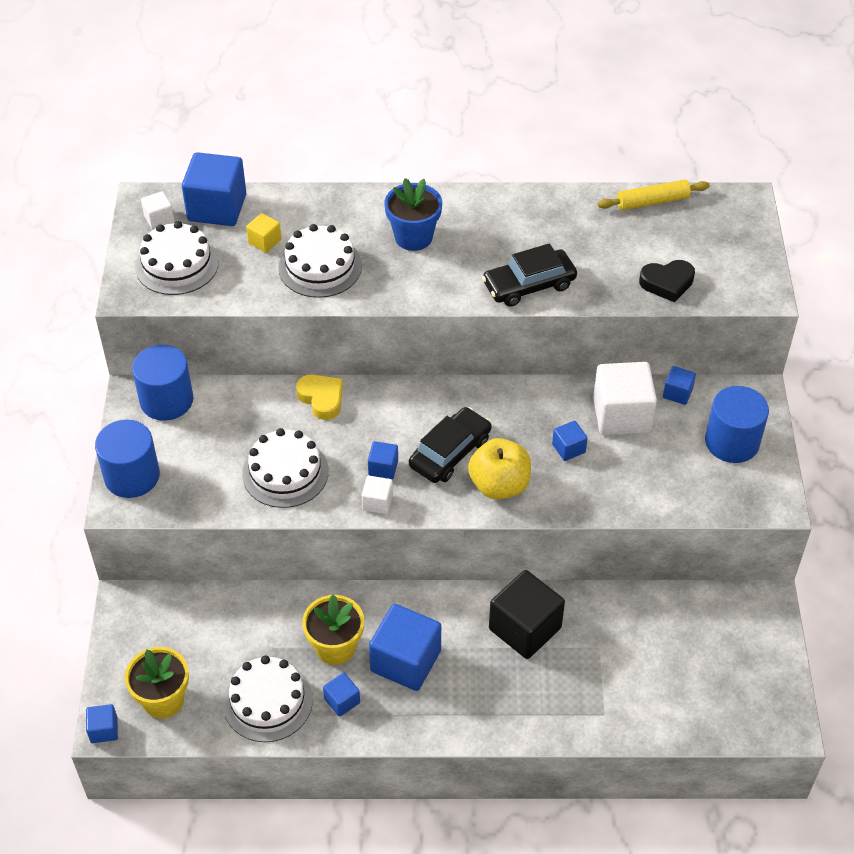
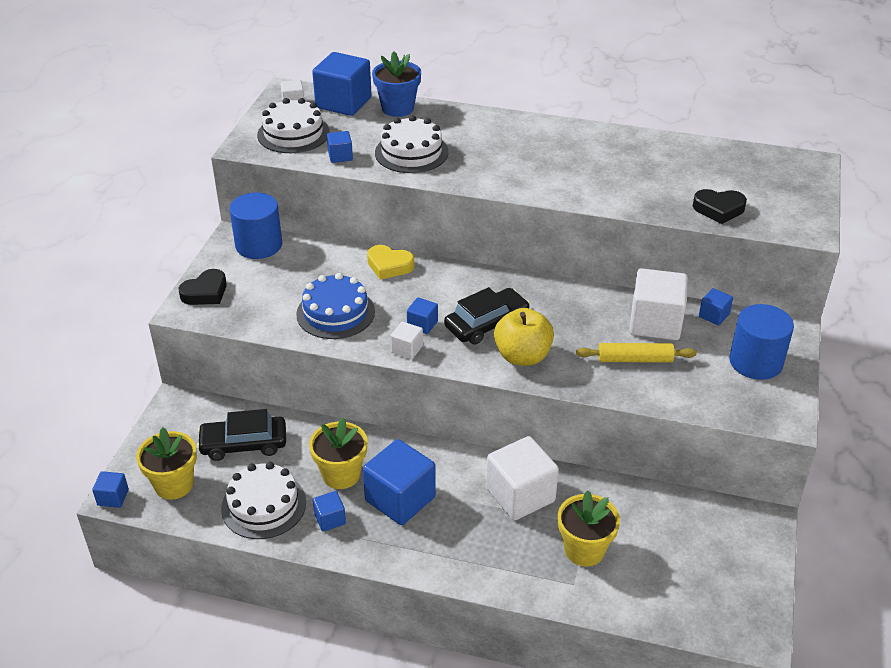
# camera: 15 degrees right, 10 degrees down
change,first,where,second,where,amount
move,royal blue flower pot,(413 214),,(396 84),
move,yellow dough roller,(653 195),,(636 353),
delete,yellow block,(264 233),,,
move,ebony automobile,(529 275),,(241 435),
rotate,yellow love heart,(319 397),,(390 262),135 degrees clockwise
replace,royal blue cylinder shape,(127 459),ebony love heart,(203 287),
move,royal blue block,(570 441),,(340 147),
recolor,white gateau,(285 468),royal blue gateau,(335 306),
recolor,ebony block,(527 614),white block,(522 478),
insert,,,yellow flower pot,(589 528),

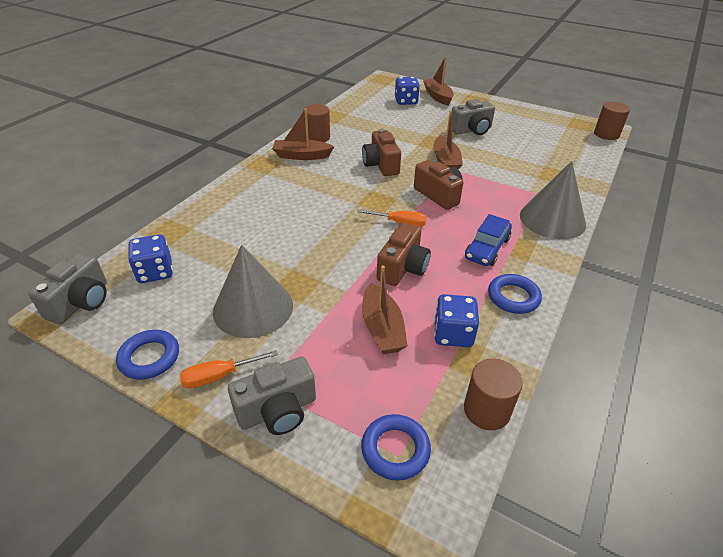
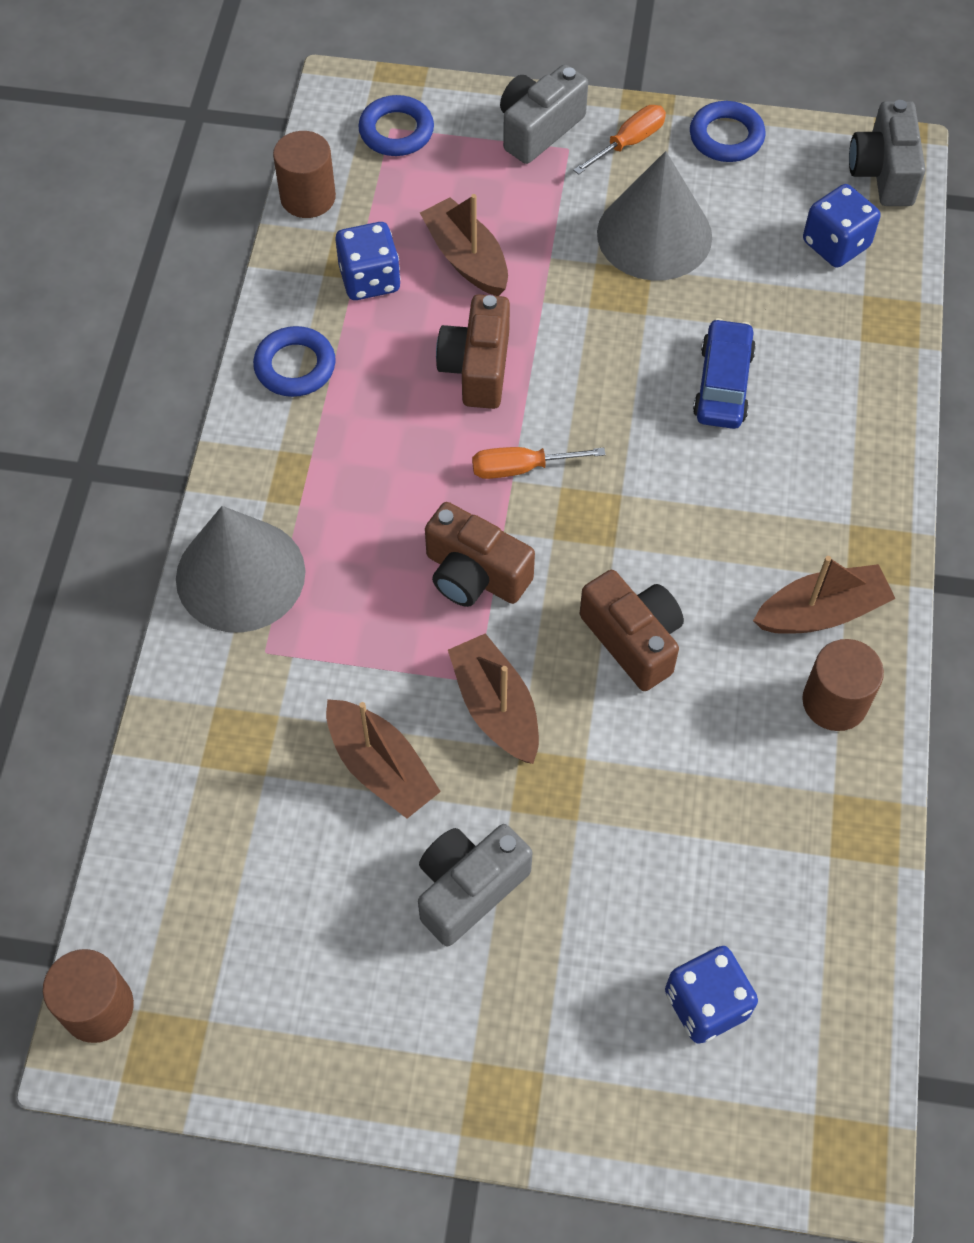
# camera: 160 degrees right, 20 degrees up
change,first,where,second,where,amount
move,brown boat,(438 81),,(383 759),
move,royal blue automobile,(488 240),,(724 373),

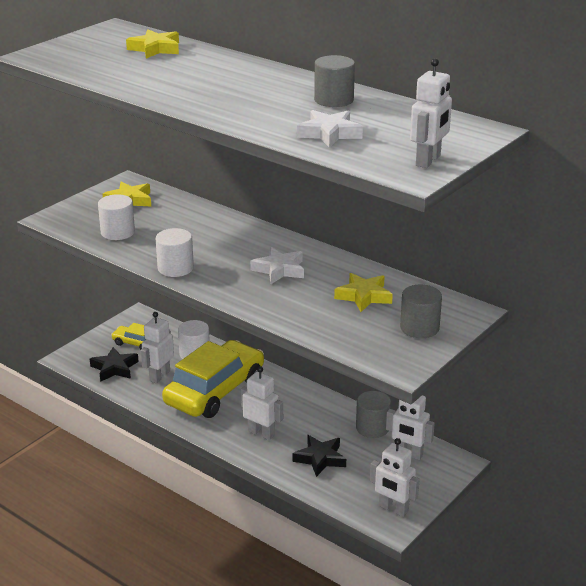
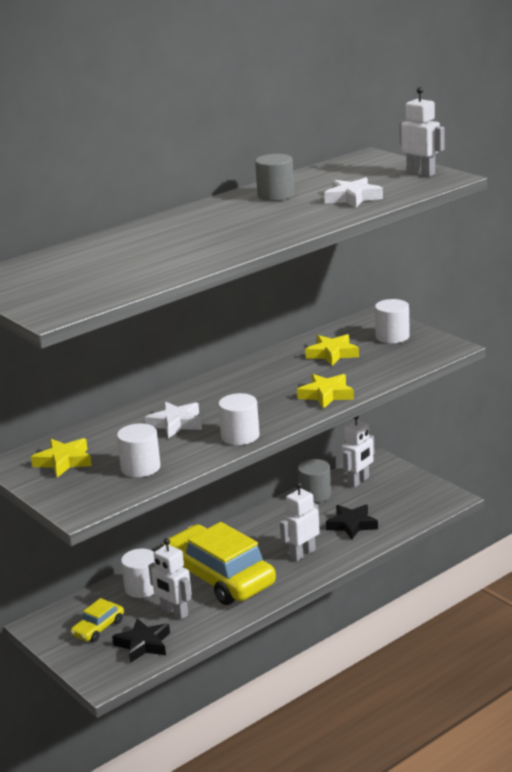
# camera: 75 degrees left, 5 degrees down
change,first,where,second,where,amount
move,yellow star shape,(152 43),,(325 391),
move,white star shape,(277 265),,(173 419),
recolor,gray cylinder shape,(421 311),white cylinder shape,(392 321),
delete,white robot,(395 477),,,

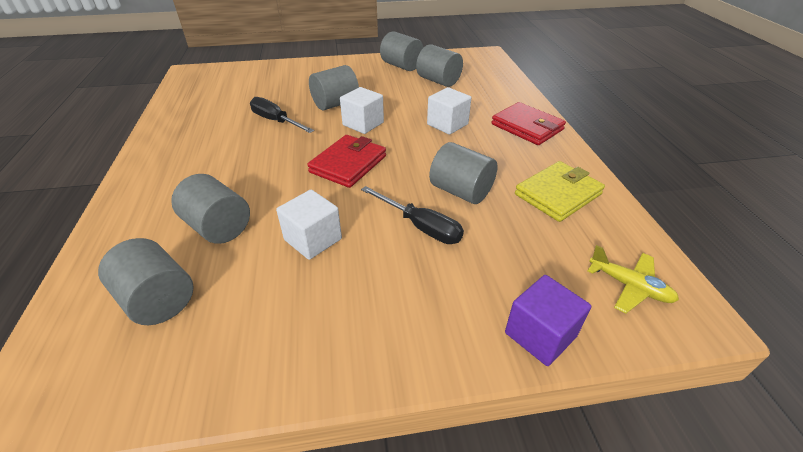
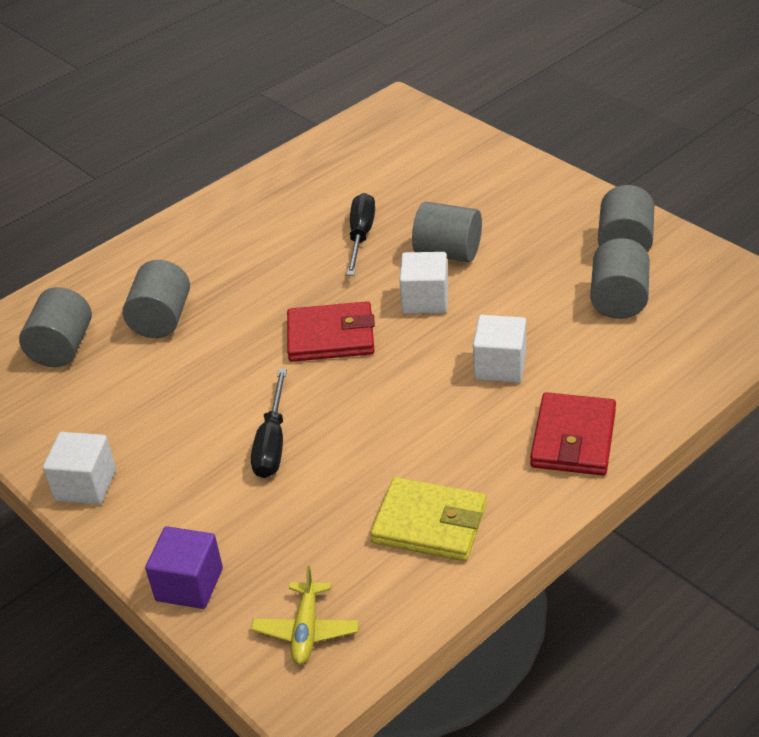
# camera: 60 degrees right, 0 degrees up
change,first,where,second,where,amount
delete,gray cylinder shape,(463 173),,,
move,white block,(309 225),,(79 468),

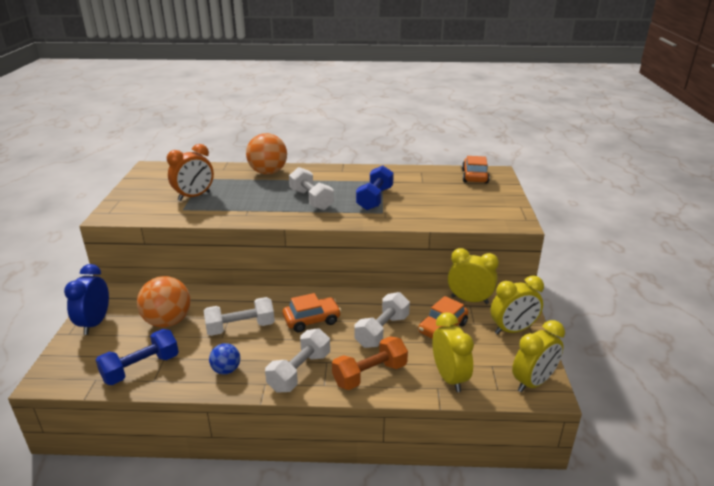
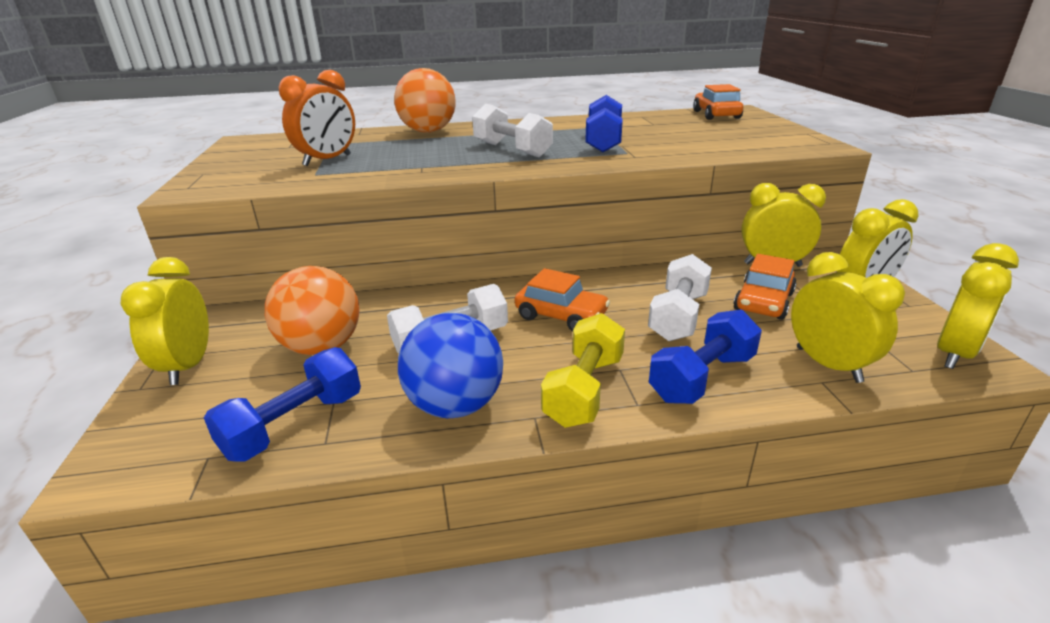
# camera: 10 degrees left, 0 degrees up
change,first,where,second,where,amount
recolor,royal blue bedside clock,(86 299),yellow bedside clock,(165 321),
rotate,orange automobile,(312 312),,(562 300),60 degrees clockwise
recolor,white dumbbell,(297 360),yellow dumbbell,(583 370),
recolor,orange dumbbell,(370 363),royal blue dumbbell,(705 356),
resize,royal blue sphere,(224 358),,(450 365),x1.84

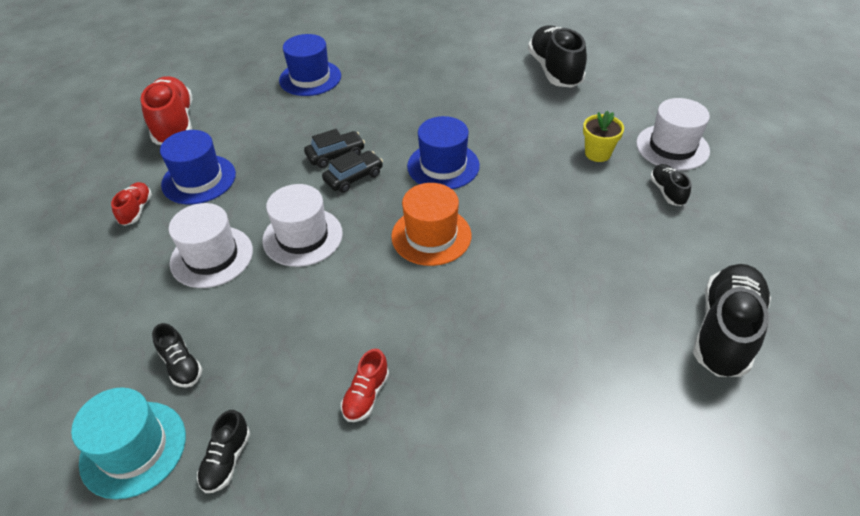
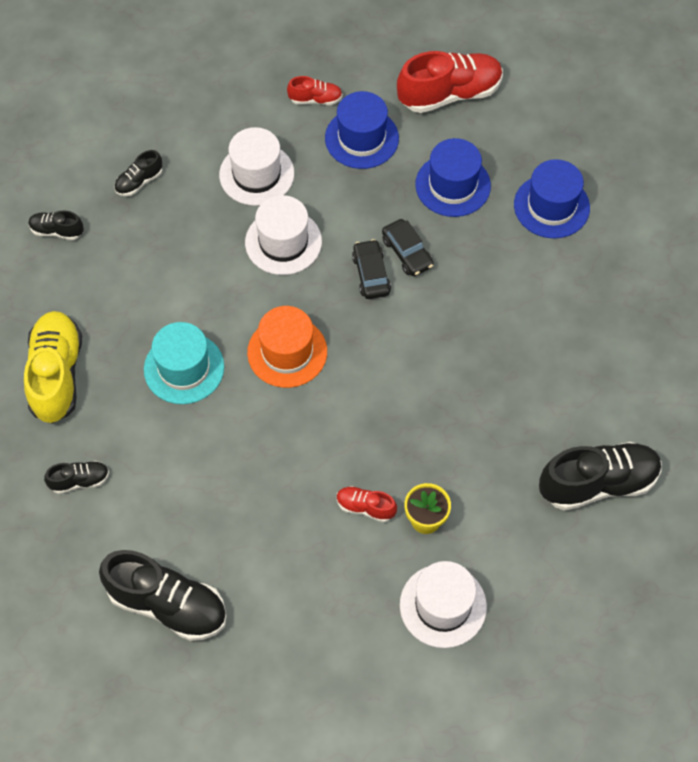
# camera: 85 degrees right, 15 degrees up
change,first,where,second,where,amount
move,royal blue tall hat,(443 152),,(453 177),
rotate,ebony automobile,(352 171),,(371 269),150 degrees counterclockwise
move,ebony lace-up shoe,(670 185),,(76 477),
move,crimson lace-up shoe,(365 385),,(367 504),
move,turquoise tall hat,(128 443),,(184 363),
insert,,,yellow lace-up shoe,(53 367),

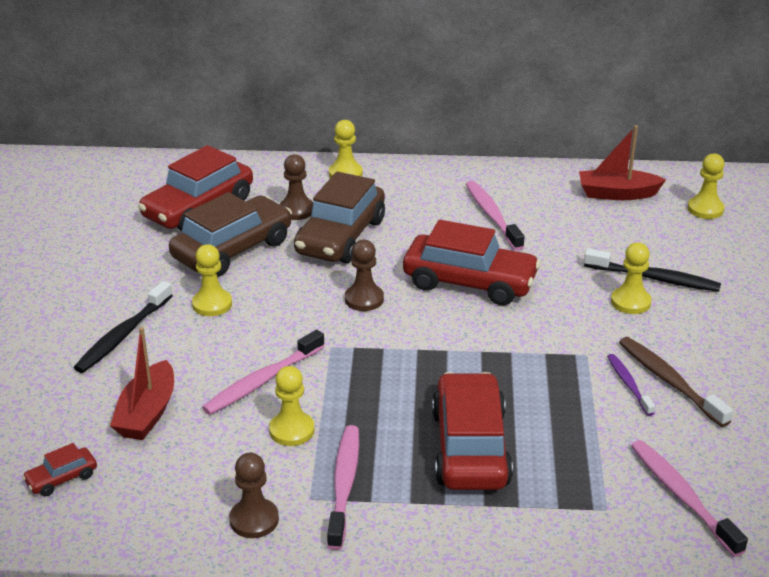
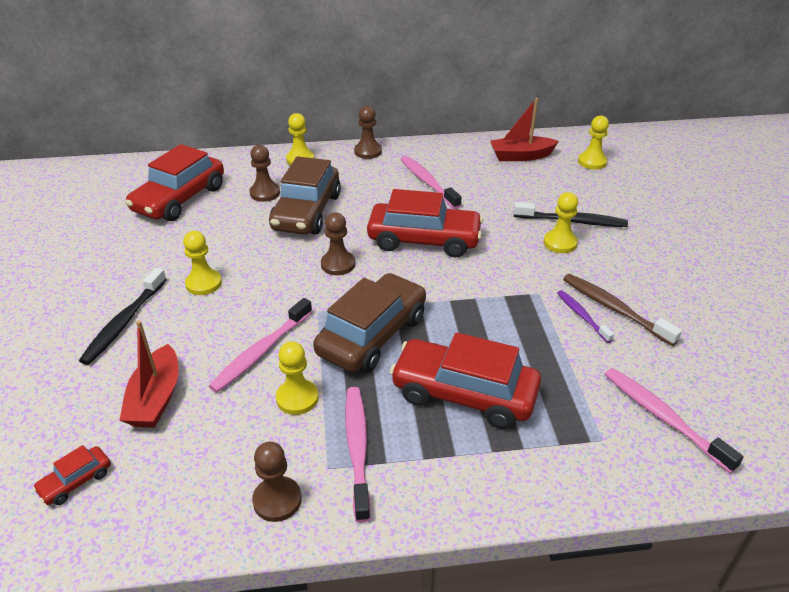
# camera: 10 degrees left, 5 degrees up
change,first,where,second,where,amount
move,brown automobile,(230 234),,(369 323),
rotate,crimson automobile,(472 431),,(465 380),60 degrees counterclockwise
insert,,,brown chess pawn,(368 132),

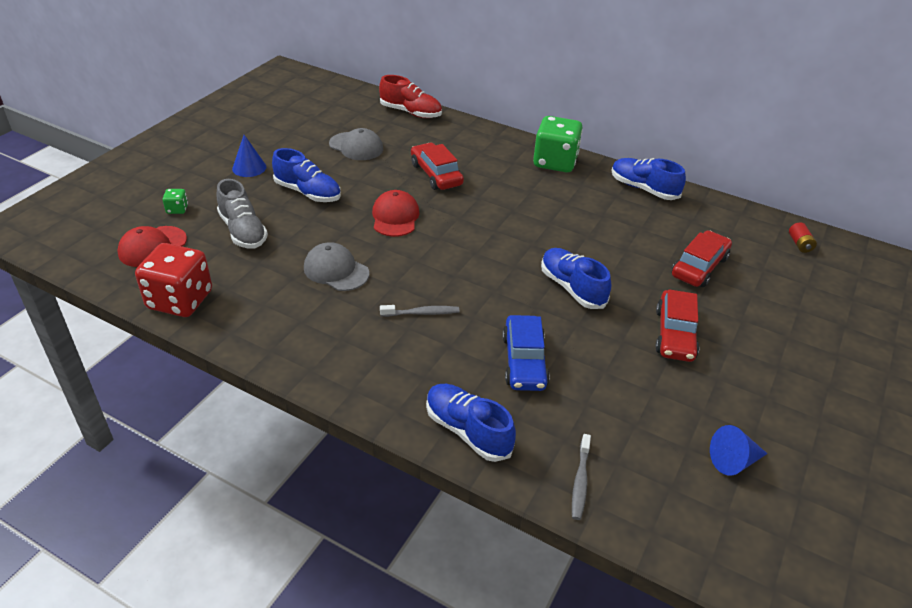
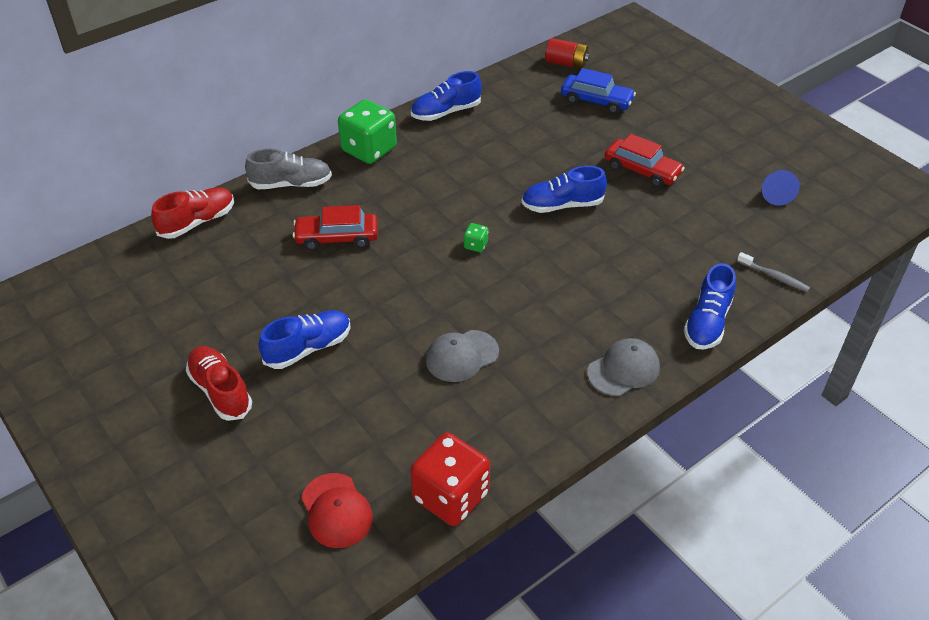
# camera: 65 degrees left, 5 degrees up
change,first,where,second,where,amount
move,gray baseball cap,(356 144),,(623 367),
replace,royal blue solid cone,(249 156),crimson lace-up shoe,(219 383),
move,gray lace-up shoe,(242 214),,(288 169),
move,emerald game die,(175 201),,(476 237),
delete,crimson baseball cap,(396 213),,,
resize,crimson power cell,(803 237),,(567 53),x1.59
delete,crimson automobile,(702 258),,,
delete,gray toothbrush,(419 311),,,
move,royal blue automobile,(526 353),,(598 91),
rotate,royal blue lace-up shoe,(471 423),,(710 306),45 degrees counterclockwise

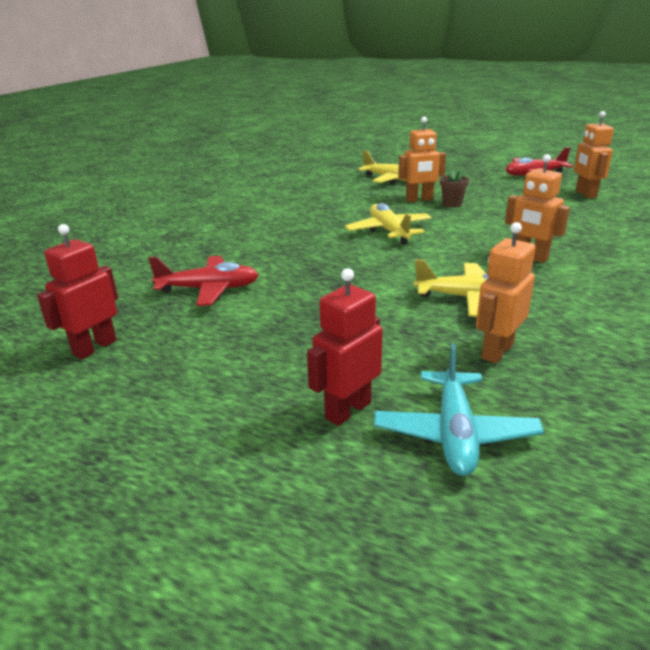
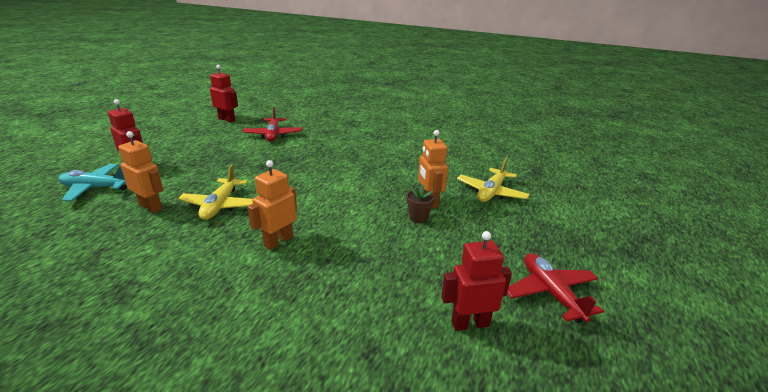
# camera: 85 degrees right, 0 degrees up
change,first,where,second,where,amount
recolor,orange robot,(594 155),crimson robot,(476 281),
delete,yellow aeroplane,(388 224),,,

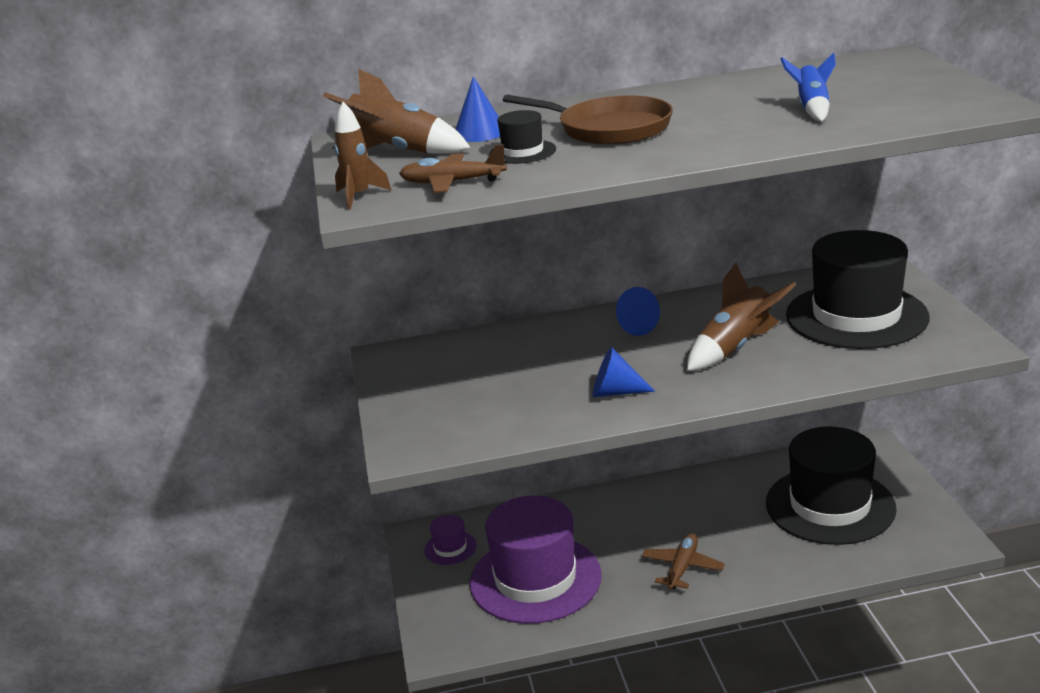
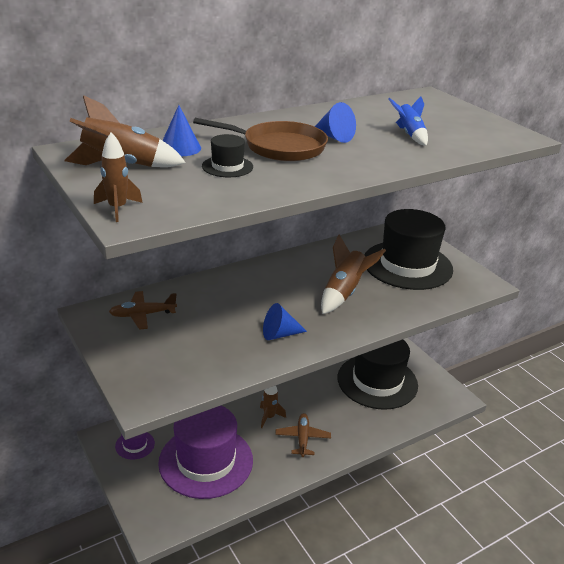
# camera: 25 degrees left, 5 degrees up
change,first,where,second,where,amount
move,brown aeroplane,(453 168),,(143 310),
move,royal blue solid cone,(638 311),,(335 122),
insert,,,brown spaceship,(273 407),

